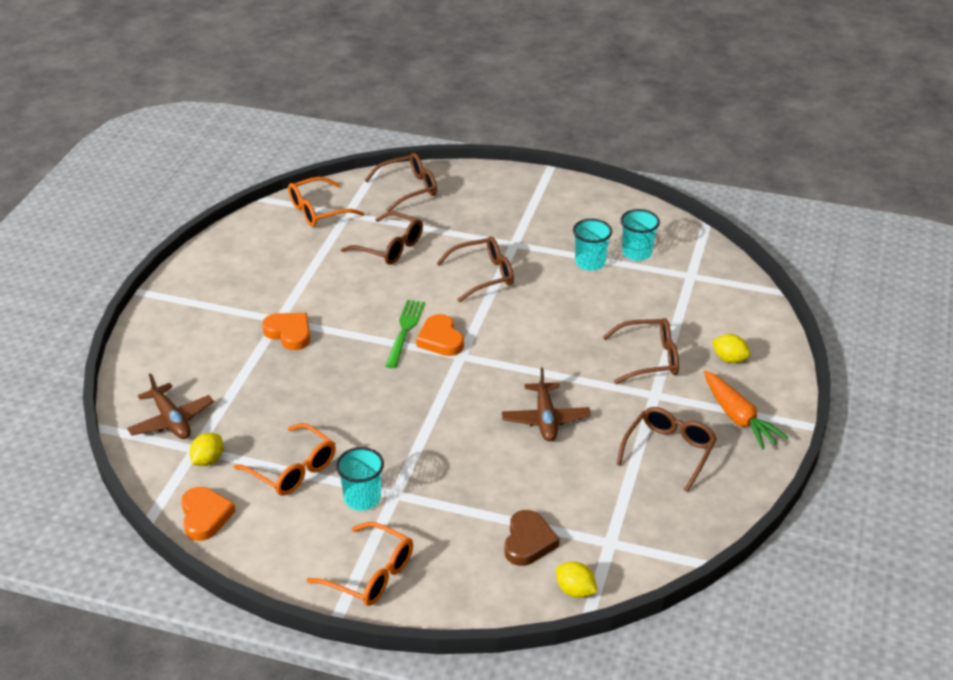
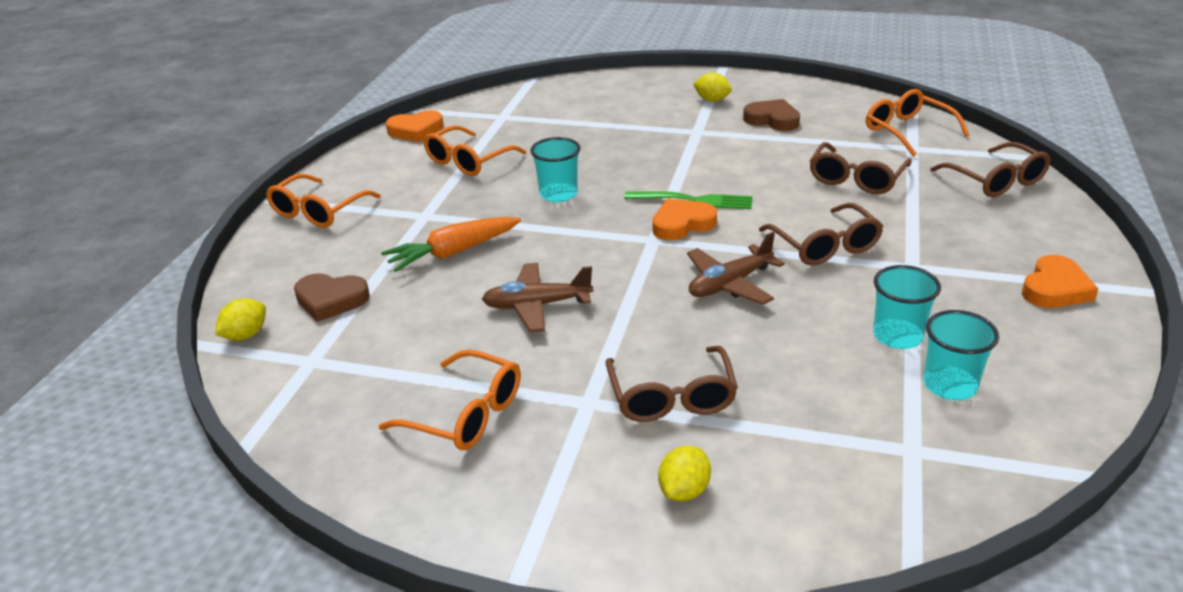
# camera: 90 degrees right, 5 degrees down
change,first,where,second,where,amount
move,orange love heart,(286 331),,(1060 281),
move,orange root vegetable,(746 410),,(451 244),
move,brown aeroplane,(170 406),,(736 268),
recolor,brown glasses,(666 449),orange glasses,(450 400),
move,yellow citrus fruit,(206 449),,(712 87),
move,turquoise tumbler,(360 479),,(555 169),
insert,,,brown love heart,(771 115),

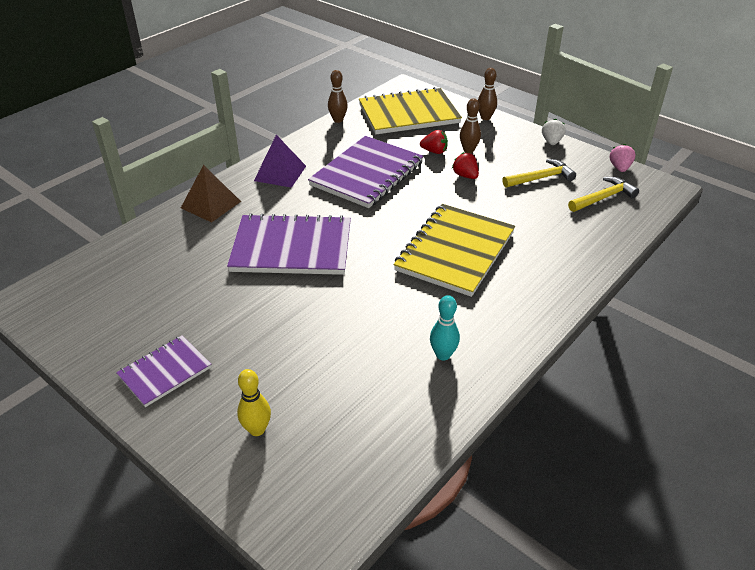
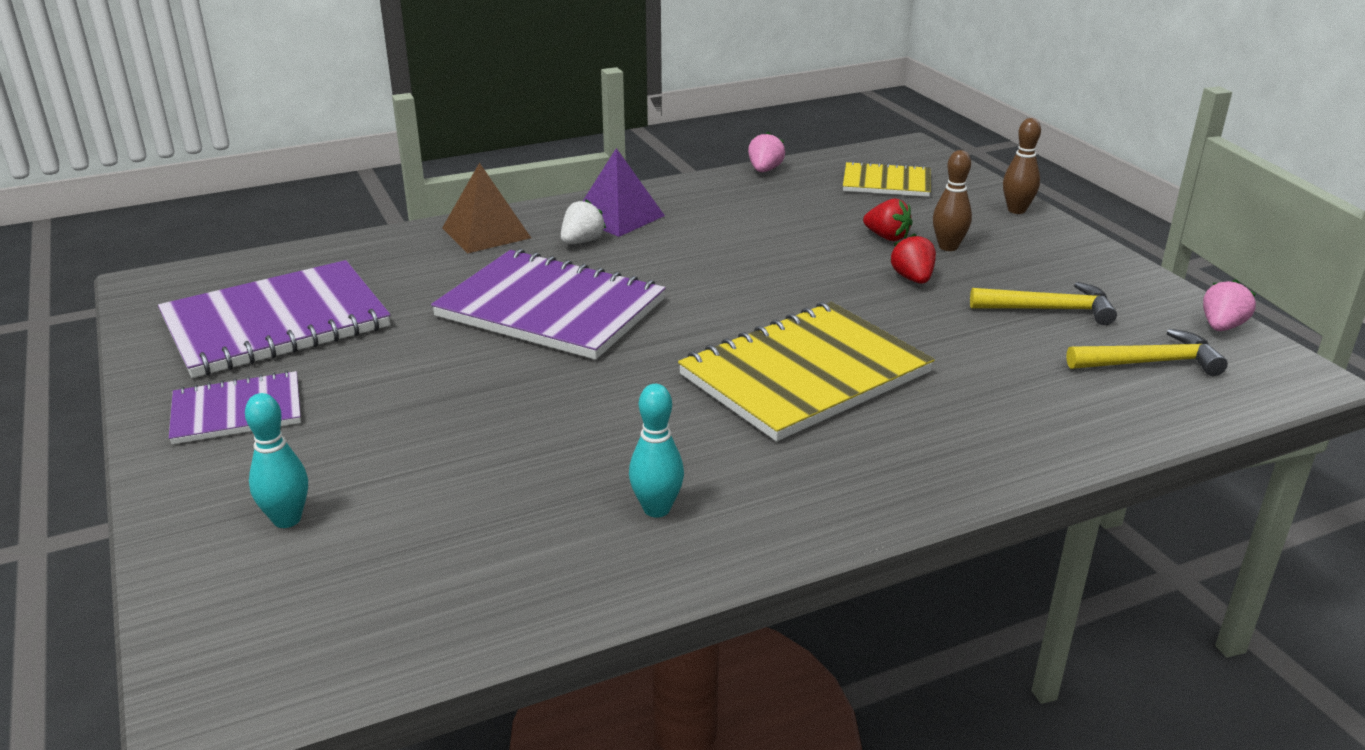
# camera: 25 degrees right, 10 degrees down
change,first,where,second,where,amount
replace,brown tenpin,(338 96),pink berry,(766 152),
resize,yellow exercise book,(410 110),,(887 179),x0.56
move,white berry,(554 132),,(583 221),
move,violet exercise book,(366 172),,(274 319),
recolor,yellow tenpin,(254 402),turquoise tenpin,(276 460),

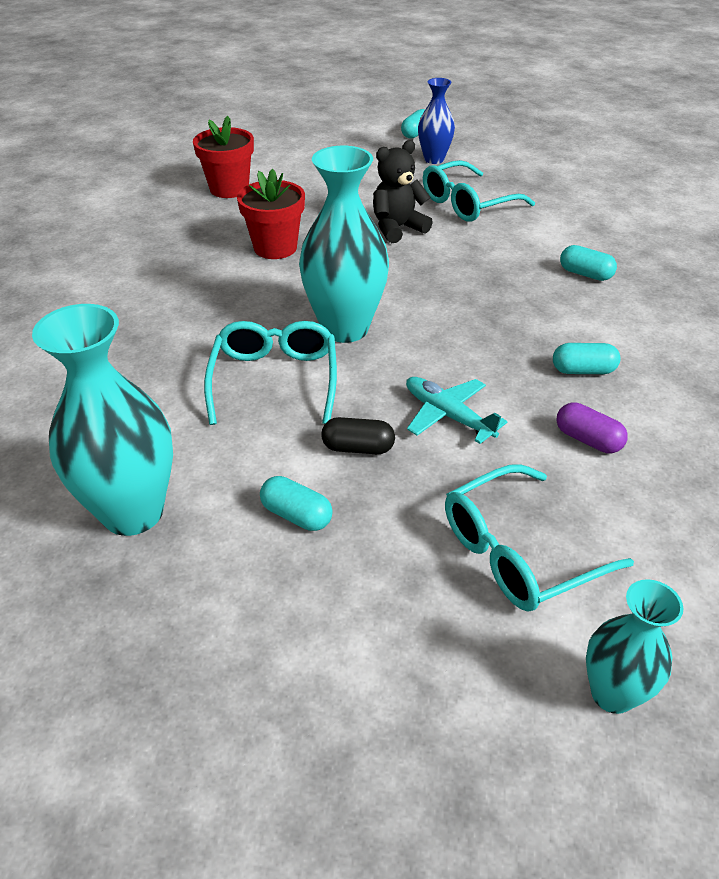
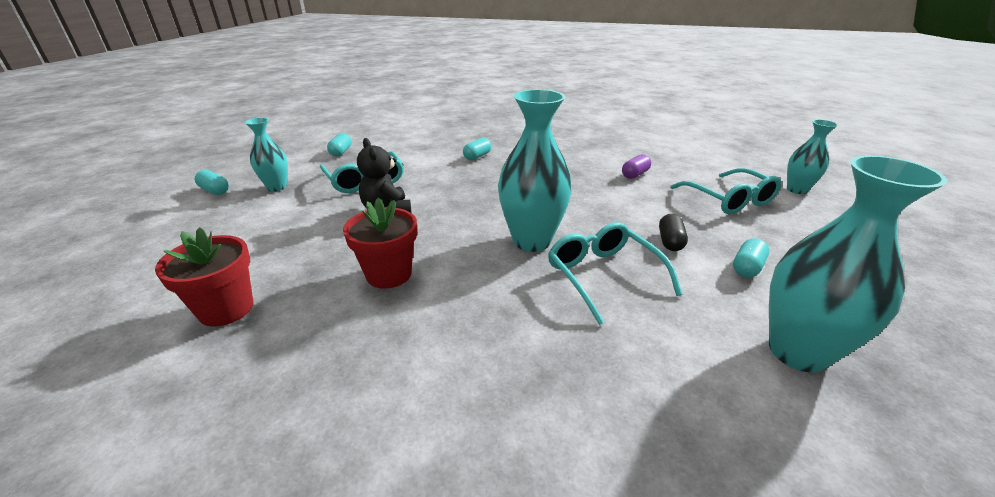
# camera: 85 degrees left, 10 degrees down
change,first,where,second,where,amount
recolor,royal blue flower vase,(436 121),turquoise flower vase,(266 154),
rotate,turquoise glasses,(270 373),,(615 273),60 degrees clockwise
move,turquoise pill shape,(587 358),,(339 144),
delete,turquoise aeroplane,(457 410),,,

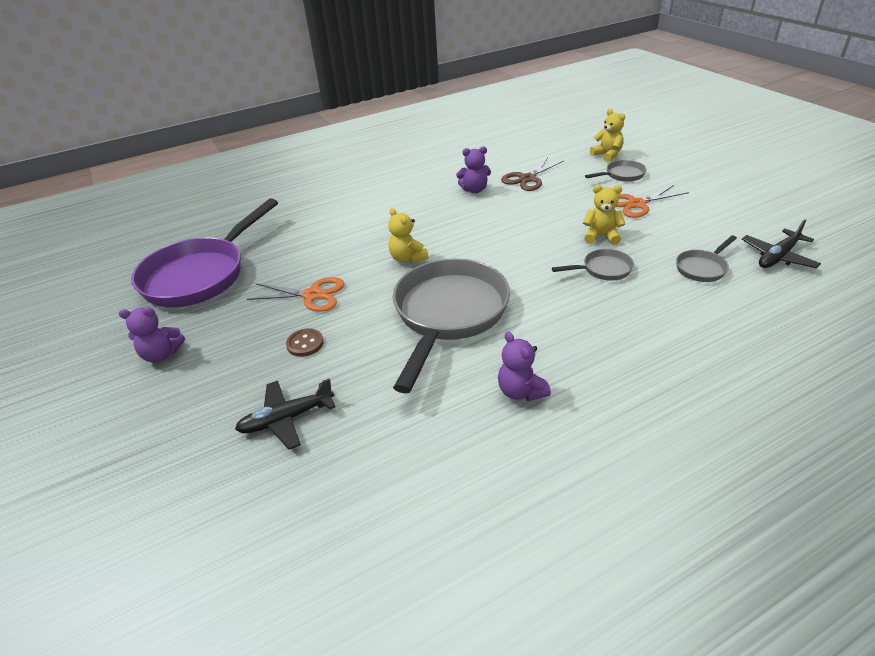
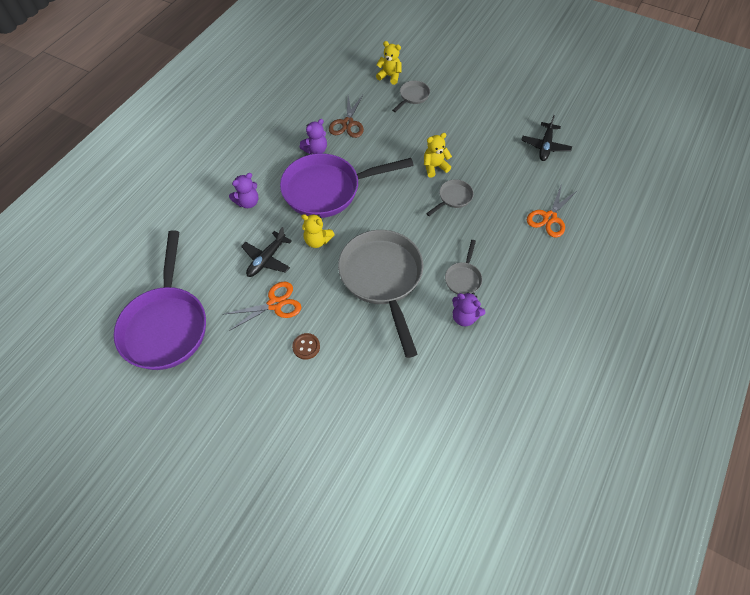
# camera: 35 degrees left, 20 degrees up
change,first,where,second,where,amount
move,orange scissors,(652 201),,(552 212),
move,gray frying pan,(706 258),,(463 267),
move,violet teddy,(152 335),,(243 190),
move,ebony aeroplane,(285 413),,(266 252),
insert,,,violet frying pan,(347 185),

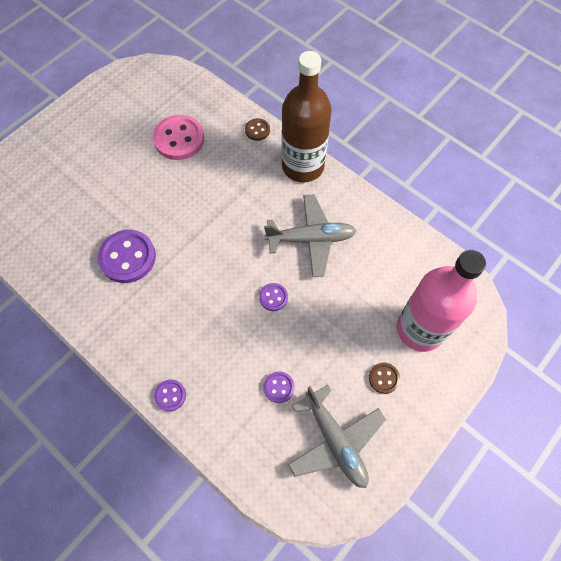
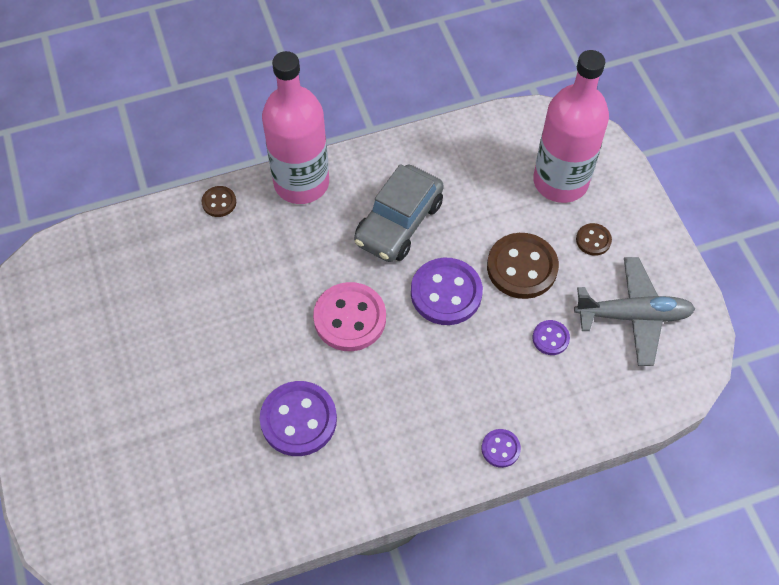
# camera: 60 degrees left, 5 degrees down
change,first,where,second,where,amount
recolor,brown bottle,(306 116),pink bottle,(295 127),
move,pink sewing button,(178 137),,(349 316),
replace,gray aeroplane,(310 235),gray automobile,(399 213),
resize,violet sewing button,(273 297),,(447 291),x1.99
insert,,,brown sewing button,(523 266),

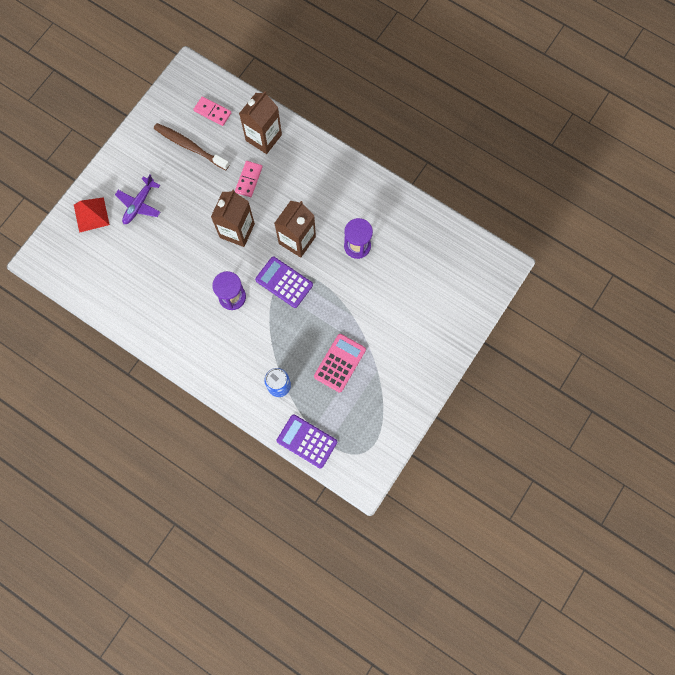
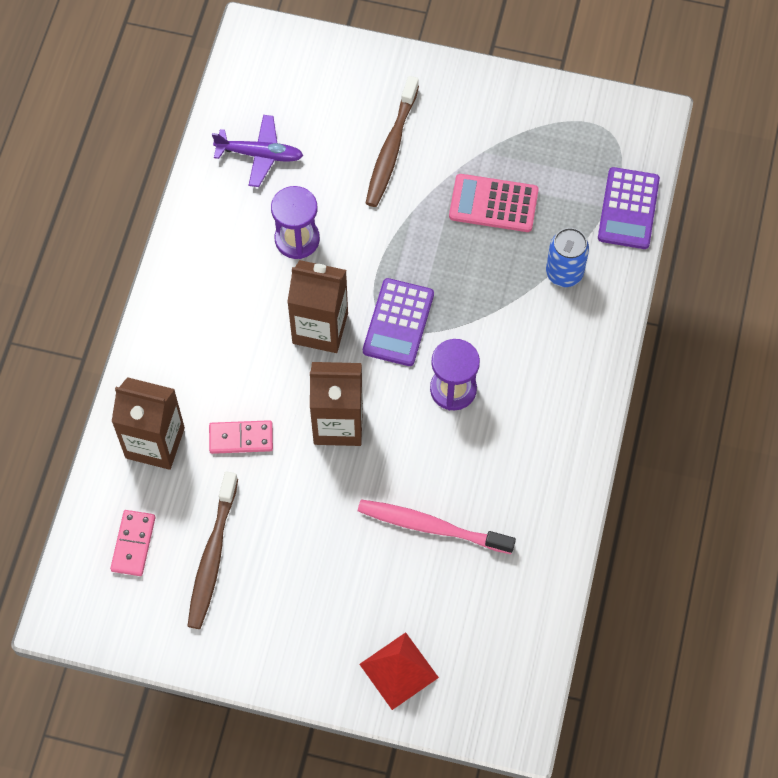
# camera: 110 degrees left, 10 degrees down
change,first,where,second,where,amount
move,violet aeroplane,(137 199),,(257 151),
insert,,,brown toothbrush,(392 141),
insert,,,pink toothbrush,(437 526),

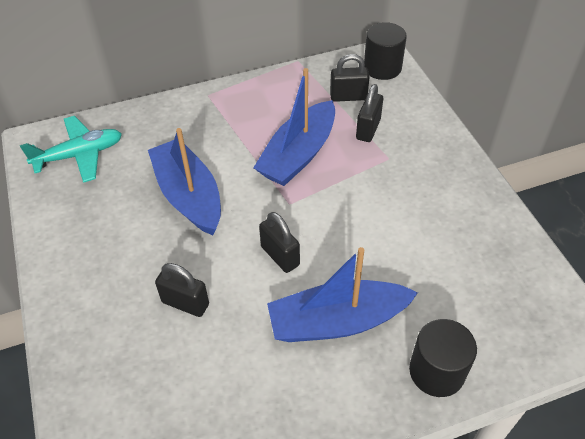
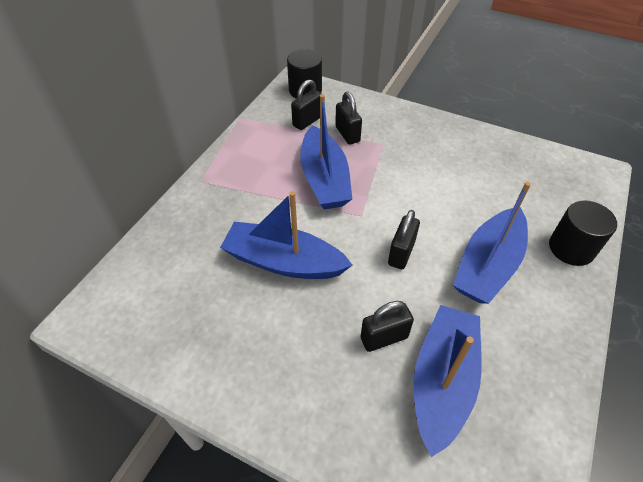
# camera: 45 degrees left, 0 degrees up
change,first,where,second,where,amount
delete,turquoise aeroplane,(71 149),,,
rotate,ebony lock,(279 242),,(404 239),75 degrees counterclockwise
insert,,,royal blue boat,(447 381),

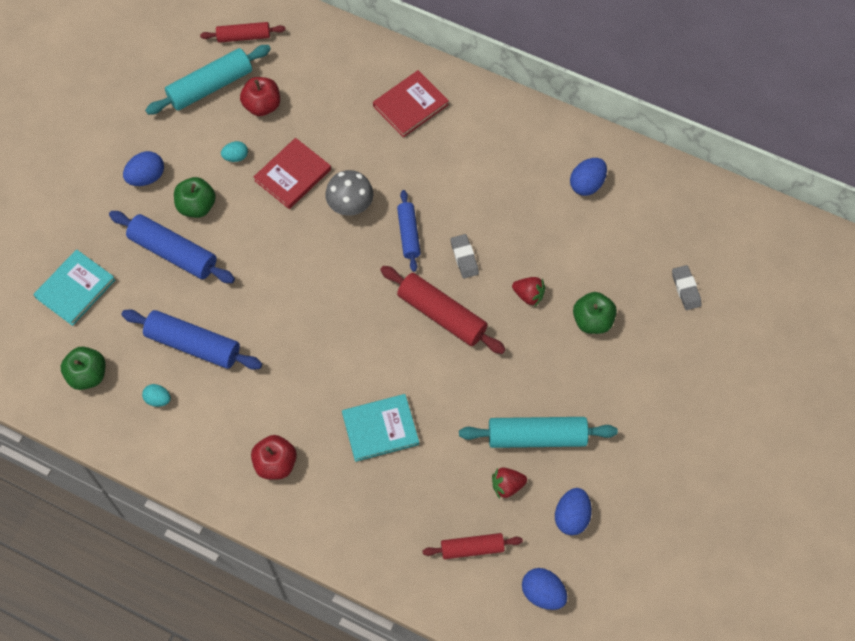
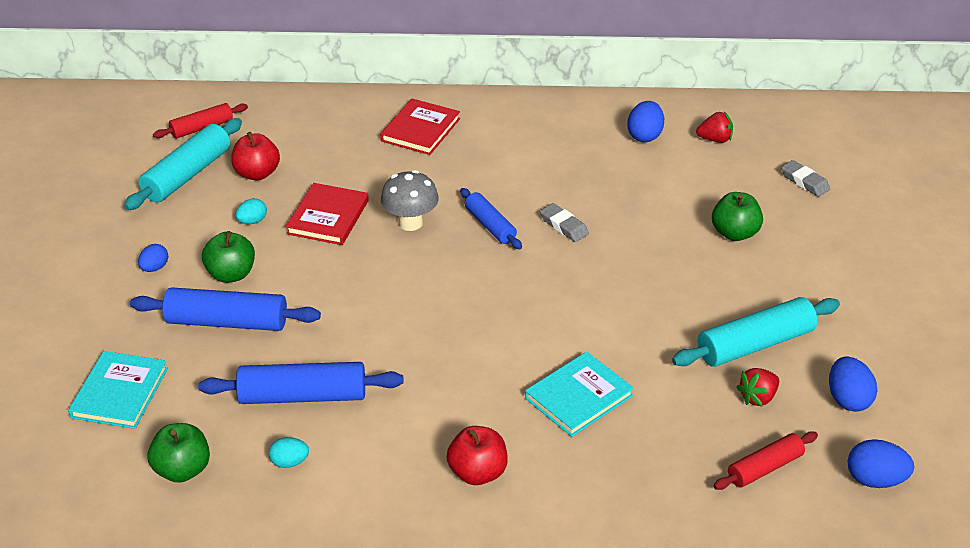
# camera: 25 degrees left, 25 degrees down
change,first,where,second,where,amount
resize,royal blue egg shape,(143 168),,(153 258),x0.64
delete,crimson dough roller,(443 310),,,
move,crimson berry,(528 291),,(714 127),

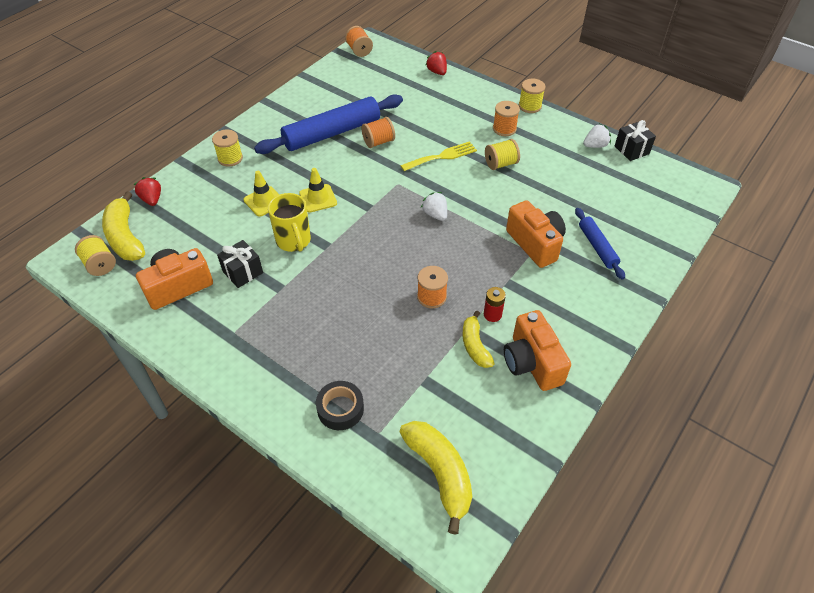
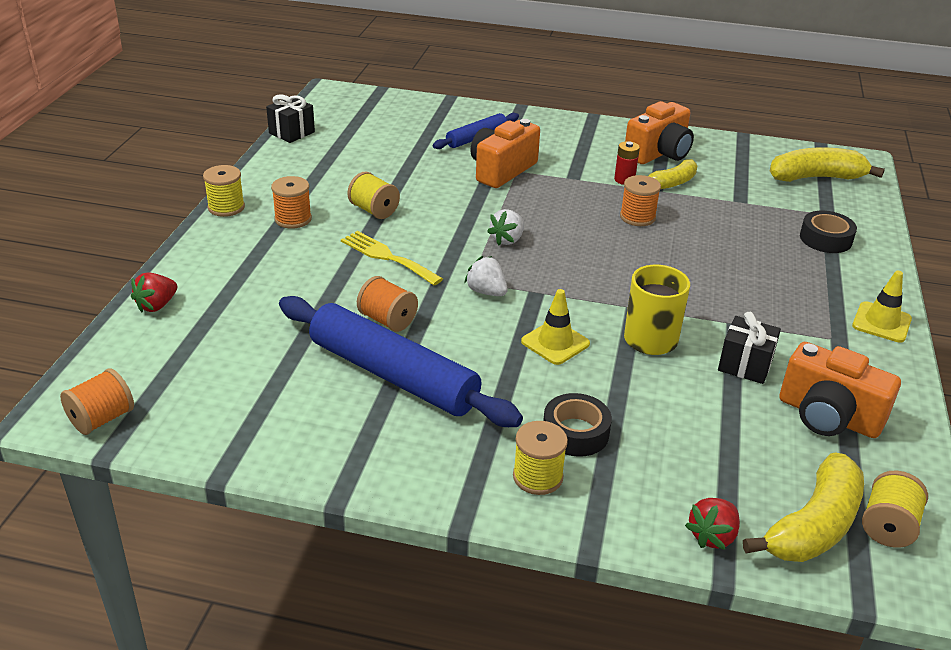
# camera: 115 degrees left, 15 degrees down
change,first,where,second,where,amount
move,white berry,(597 136),,(486 276),
move,yellow safety cone,(261 194),,(882 307),
rotate,yellow toy banana,(436 478),,(827 164),45 degrees clockwise
insert,,,ebony sticky tape,(577 425),

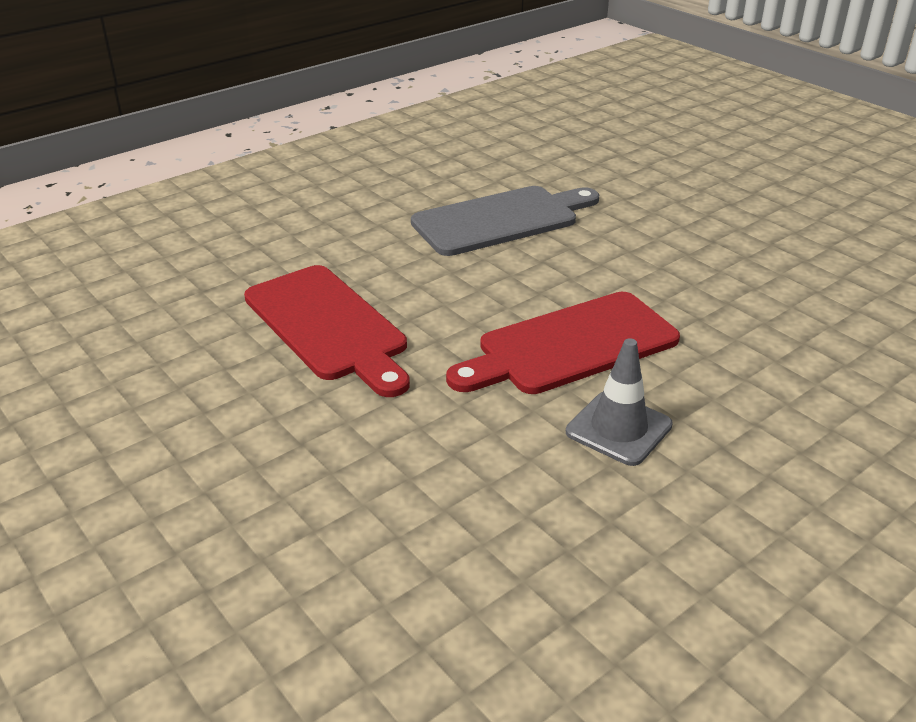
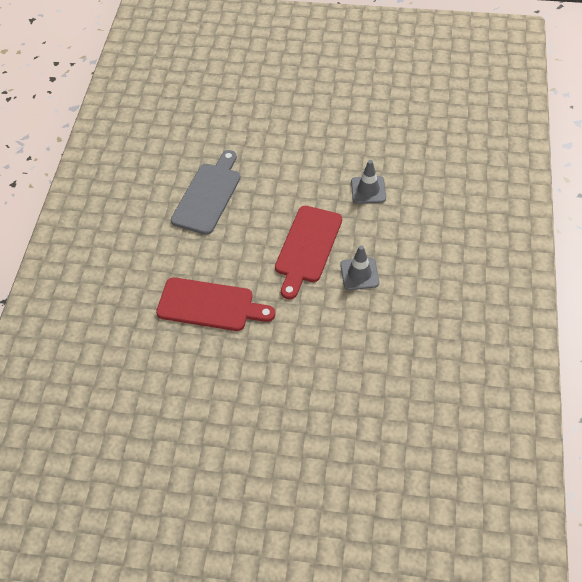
# camera: 40 degrees left, 20 degrees up
change,first,where,second,where,amount
insert,,,gray safety cone,(368 182),

